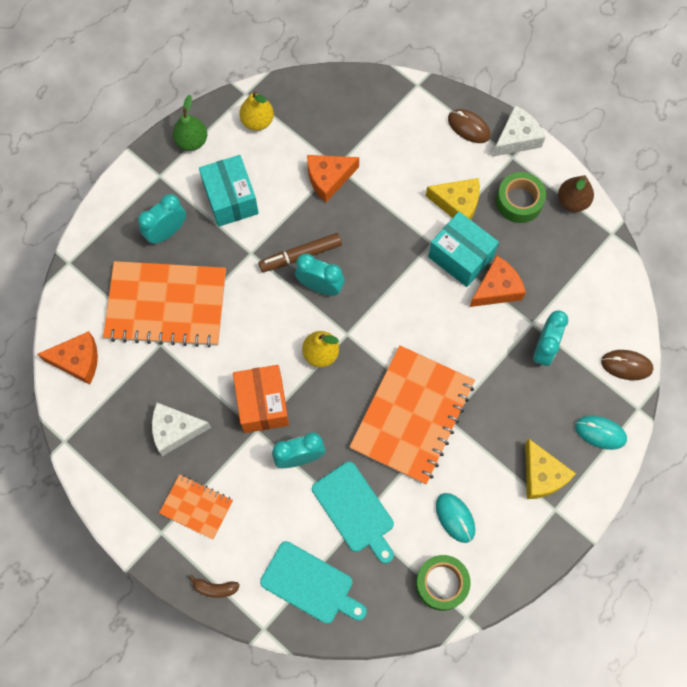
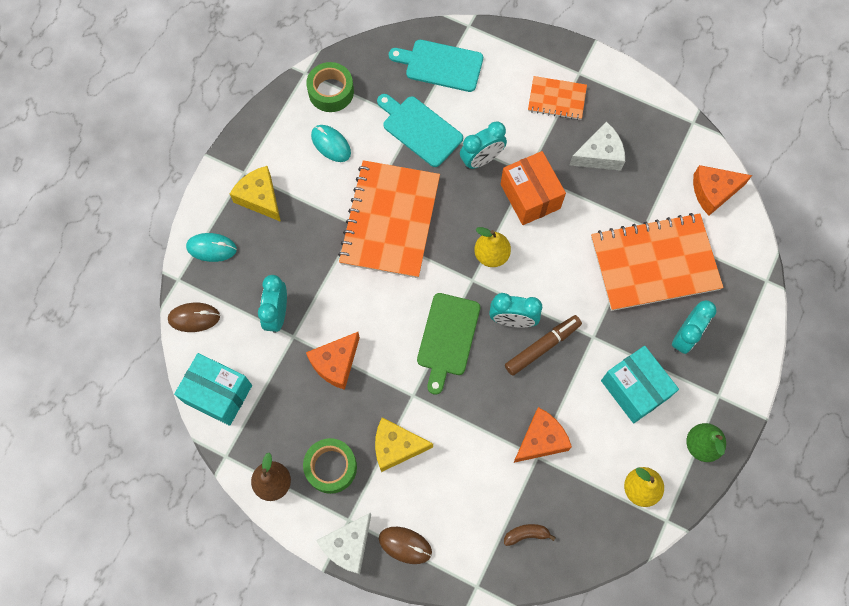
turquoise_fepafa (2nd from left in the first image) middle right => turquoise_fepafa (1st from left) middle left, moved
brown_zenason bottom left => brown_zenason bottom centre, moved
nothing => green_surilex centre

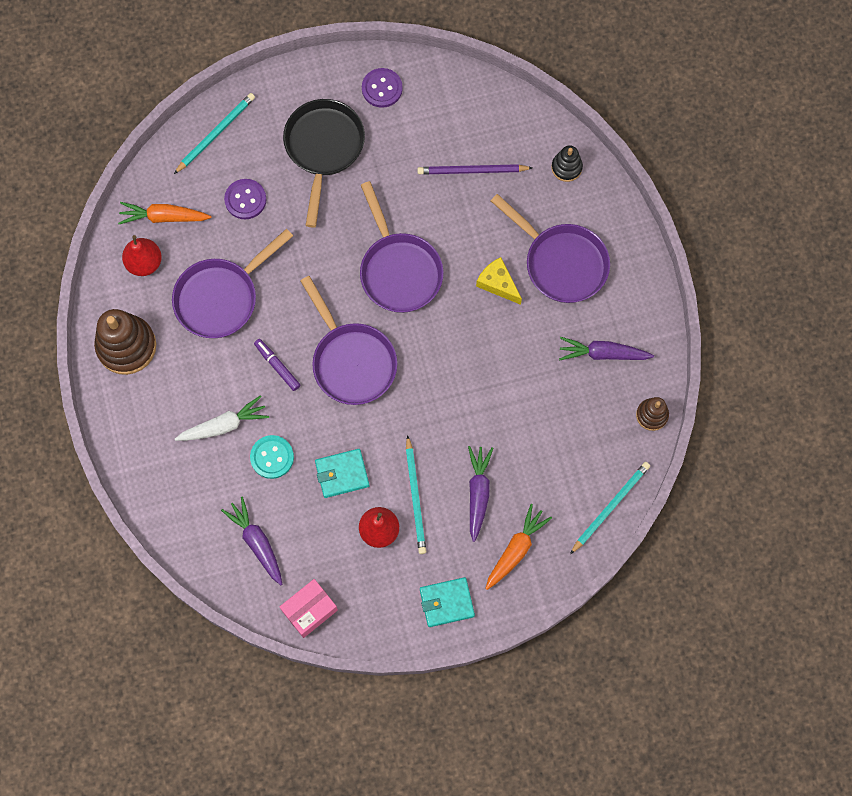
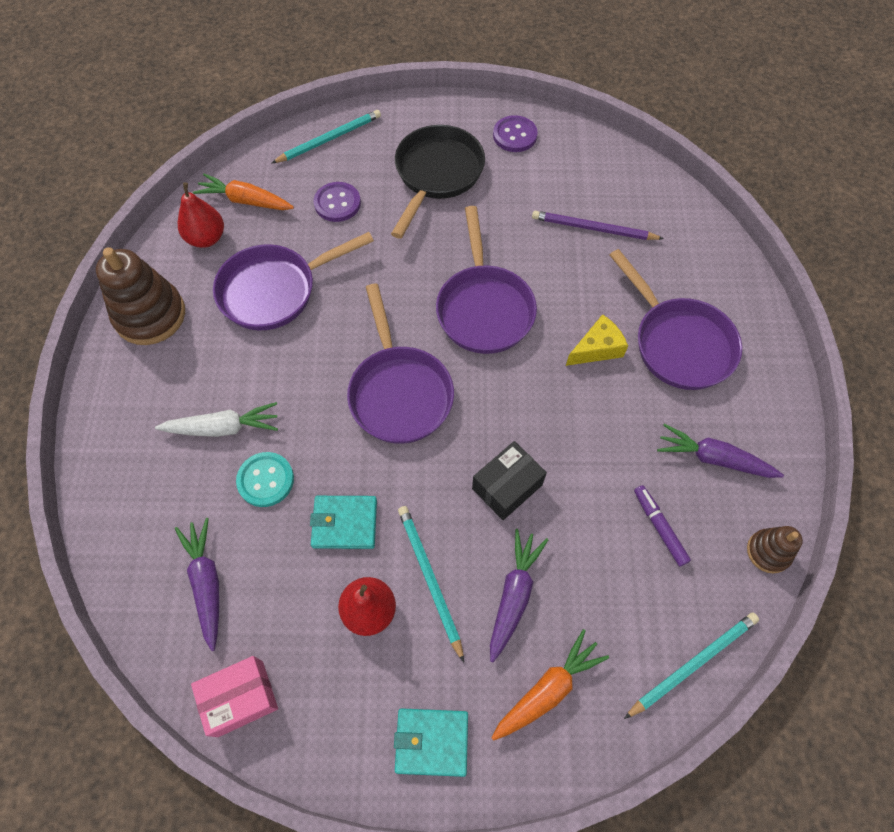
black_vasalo top centre => nothing
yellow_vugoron centre => yellow_vugoron middle right, 90 degrees clockwise
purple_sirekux middle left => purple_sirekux middle right, moved
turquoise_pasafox (2nd from left) centre => turquoise_pasafox (2nd from left) bottom centre, 150 degrees clockwise
nothing => black_fepafa centre

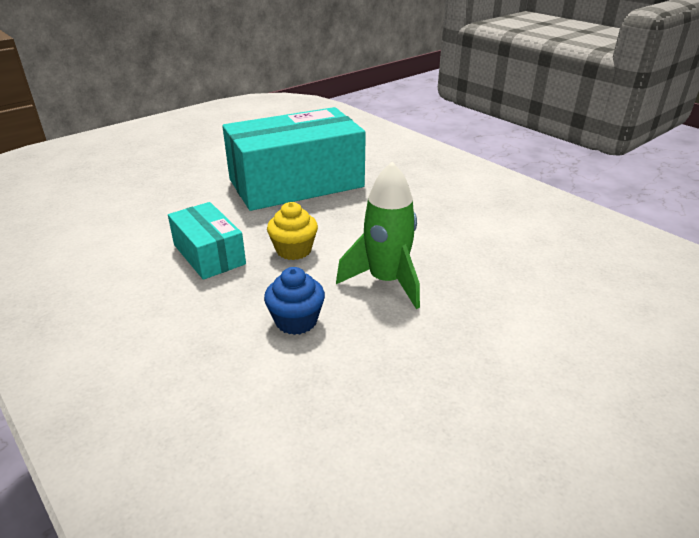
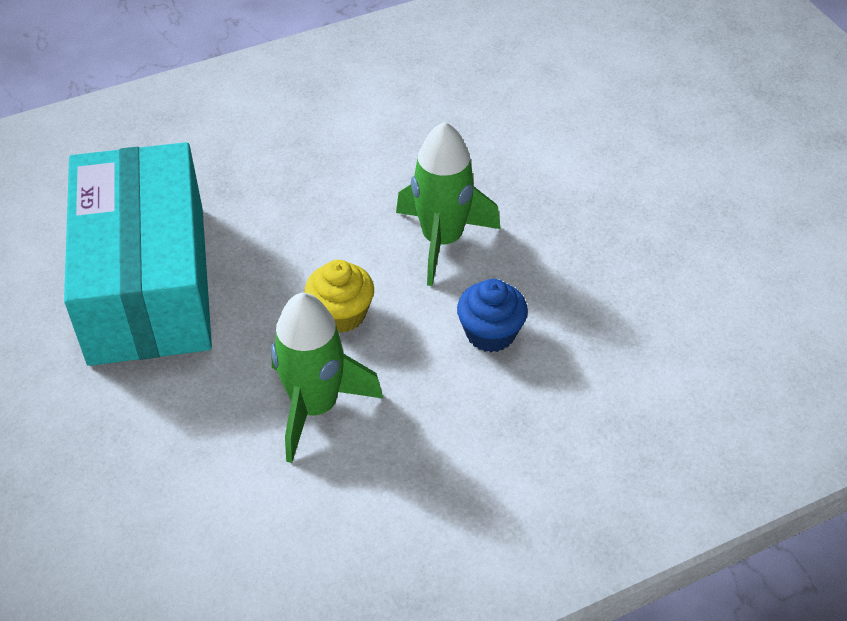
turquoise_fepafa (1st from left) middle left => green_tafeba (1st from left) centre

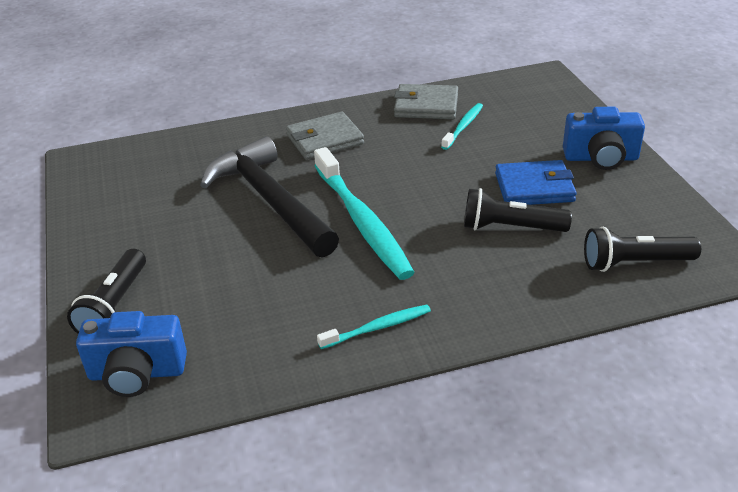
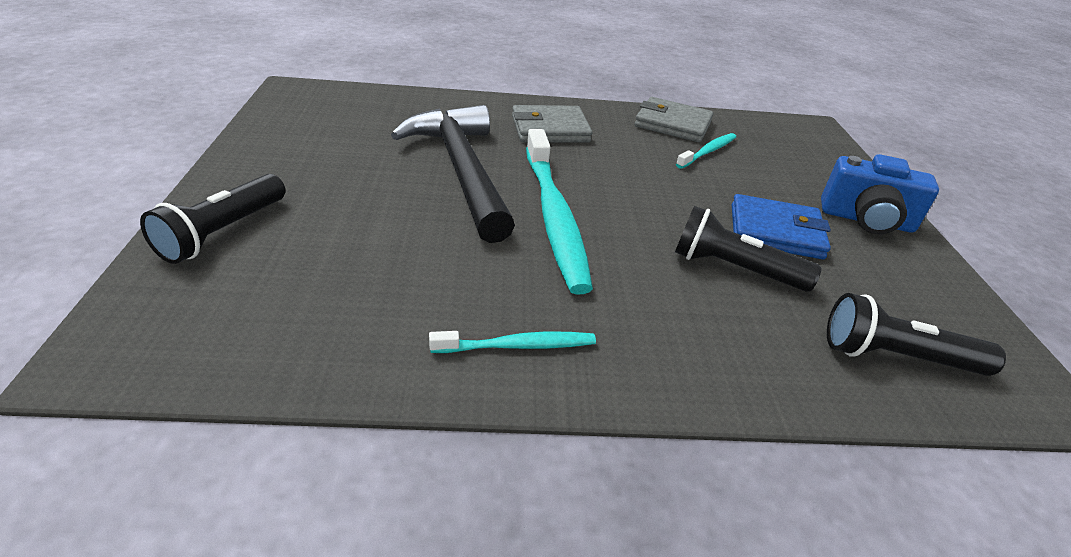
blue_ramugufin (1st from left) bottom left => nothing

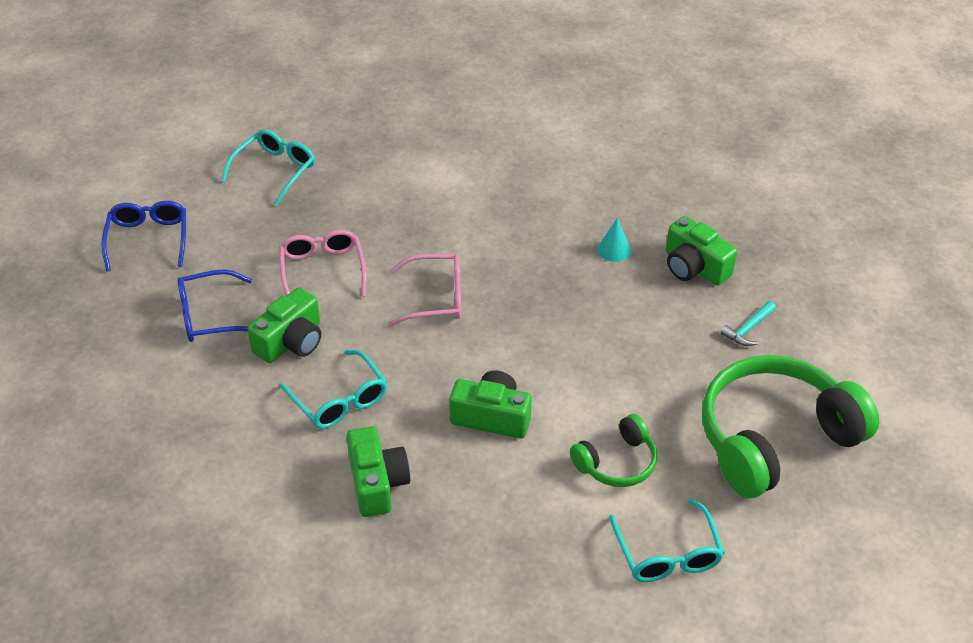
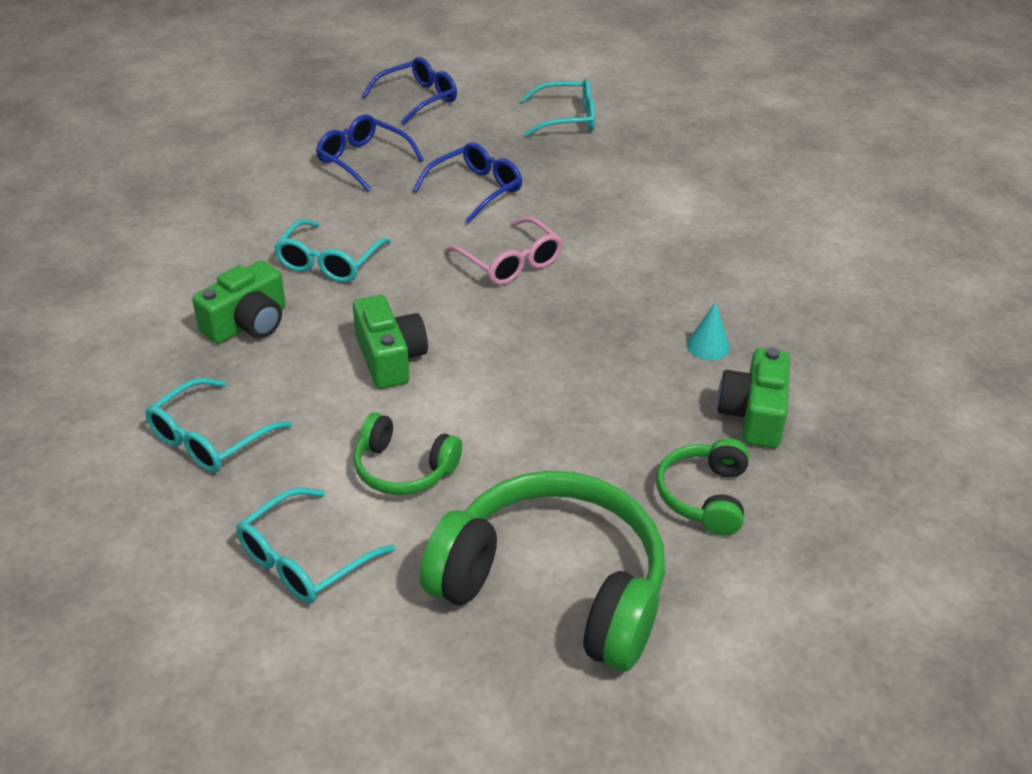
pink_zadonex (1st from left) middle left => blue_zadonex (3rd from left) top centre
green_ramugufin (1st from left) middle left => nothing
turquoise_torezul middle right => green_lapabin (3rd from left) middle right
nothing => turquoise_zadonex (1st from left) middle left

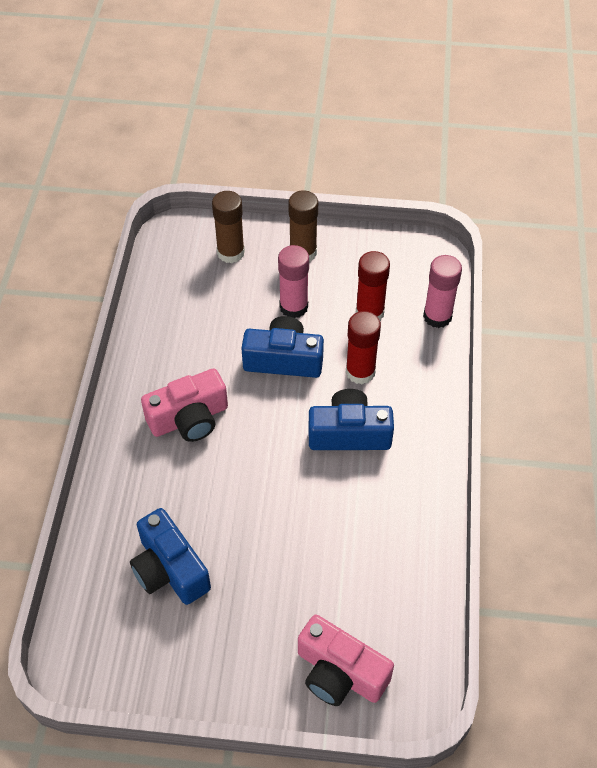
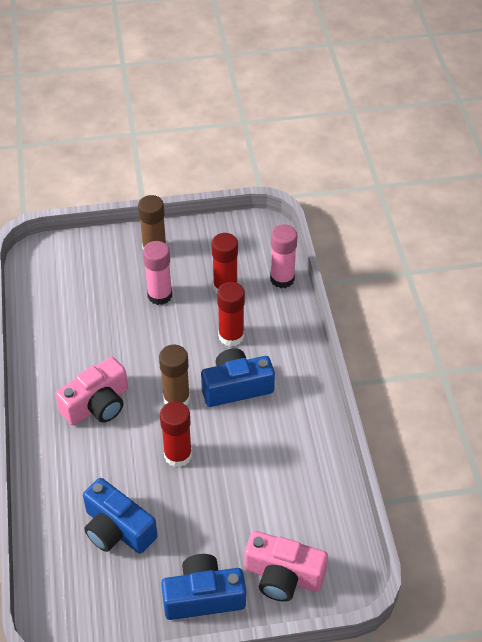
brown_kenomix (1st from left in the first image) top centre => brown_kenomix (2nd from left) centre, moved
blue_ramugufin (2nd from left) centre => blue_ramugufin (2nd from left) bottom centre, moved
nothing => red_kenomix (1st from left) bottom centre

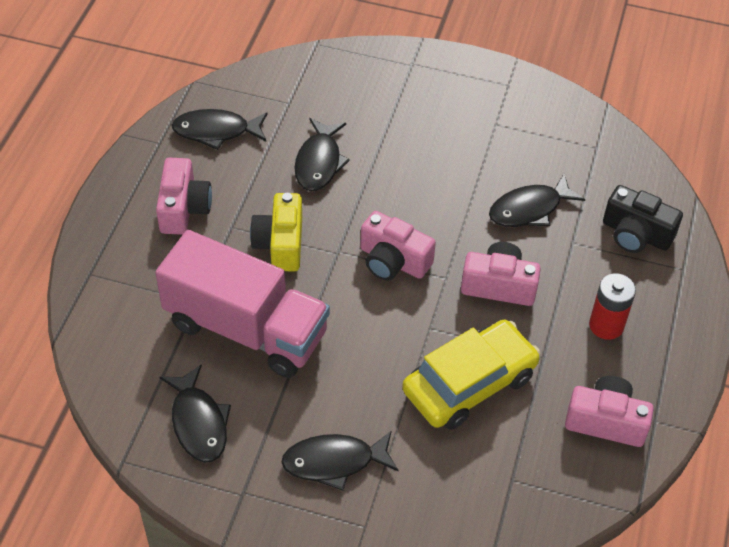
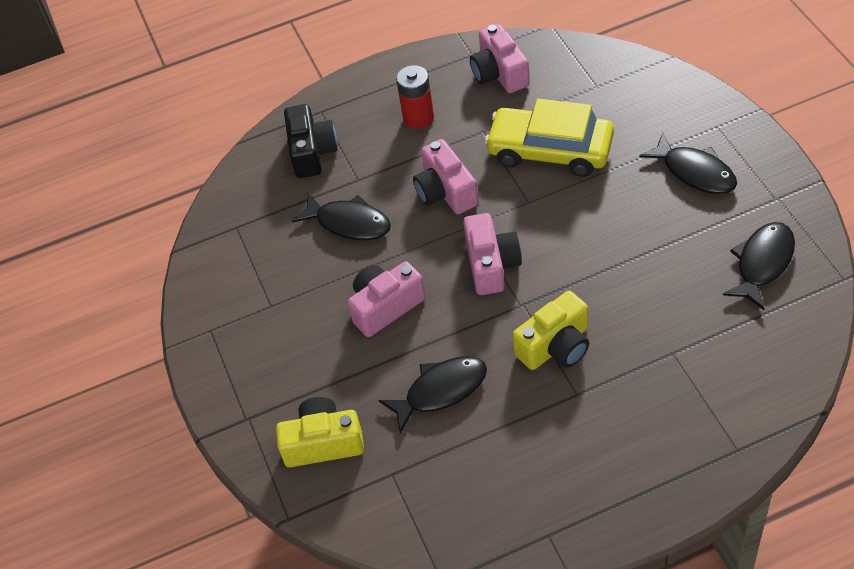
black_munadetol (2nd from left) top left => nothing
pink_ramugufin (1st from left) middle left => pink_ramugufin (1st from left) centre, moved
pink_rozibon middle left => nothing
nothing => yellow_ramugufin (1st from left) bottom centre

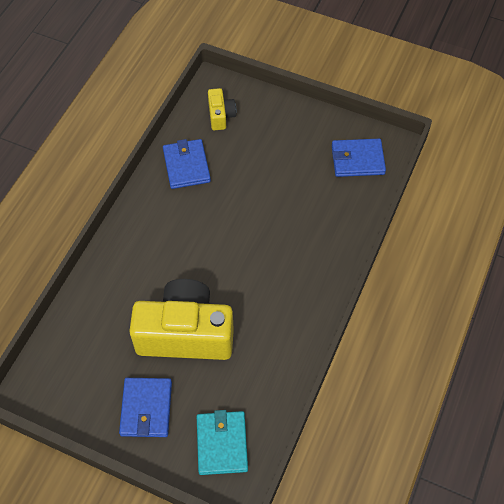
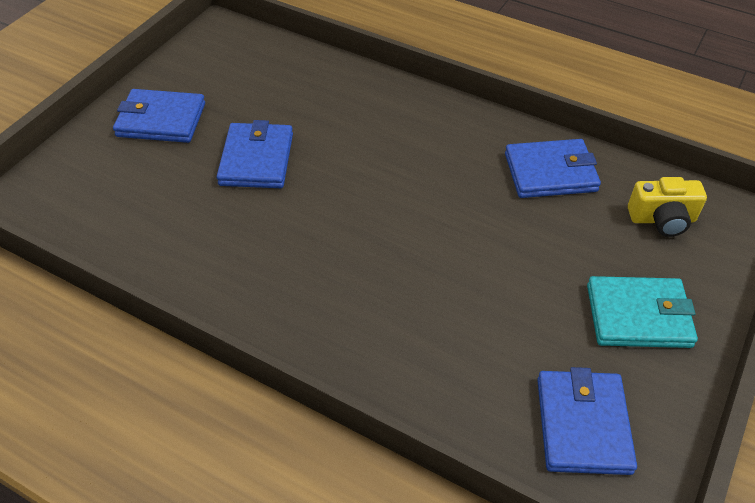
yellow_ramugufin (1st from left) centre => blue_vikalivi (2nd from left) top centre
turquoise_vikalivi bottom centre => turquoise_vikalivi middle right, moved

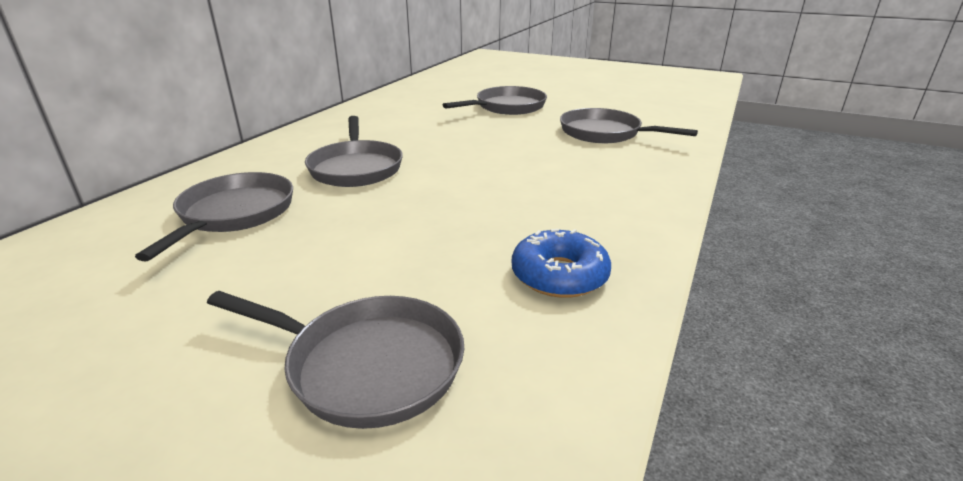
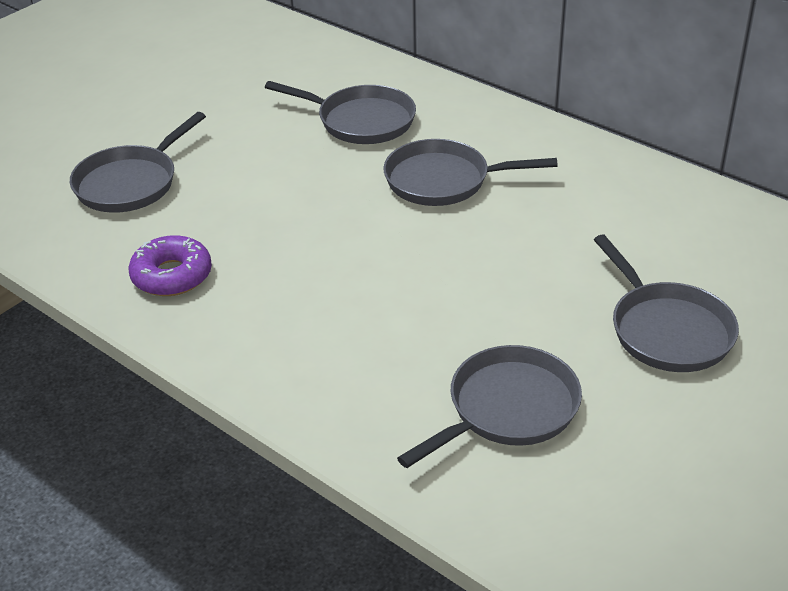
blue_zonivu centre => purple_zonivu middle left

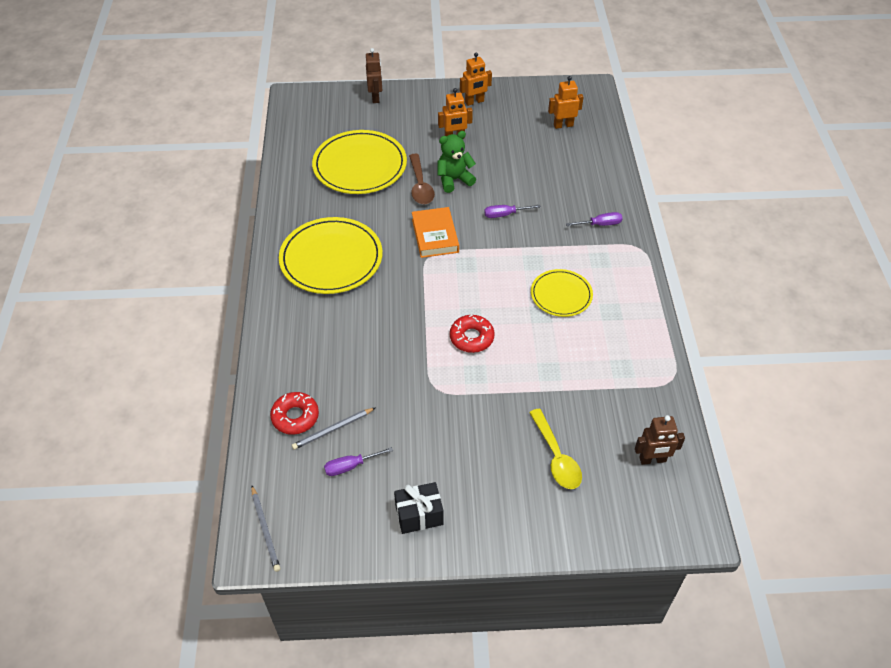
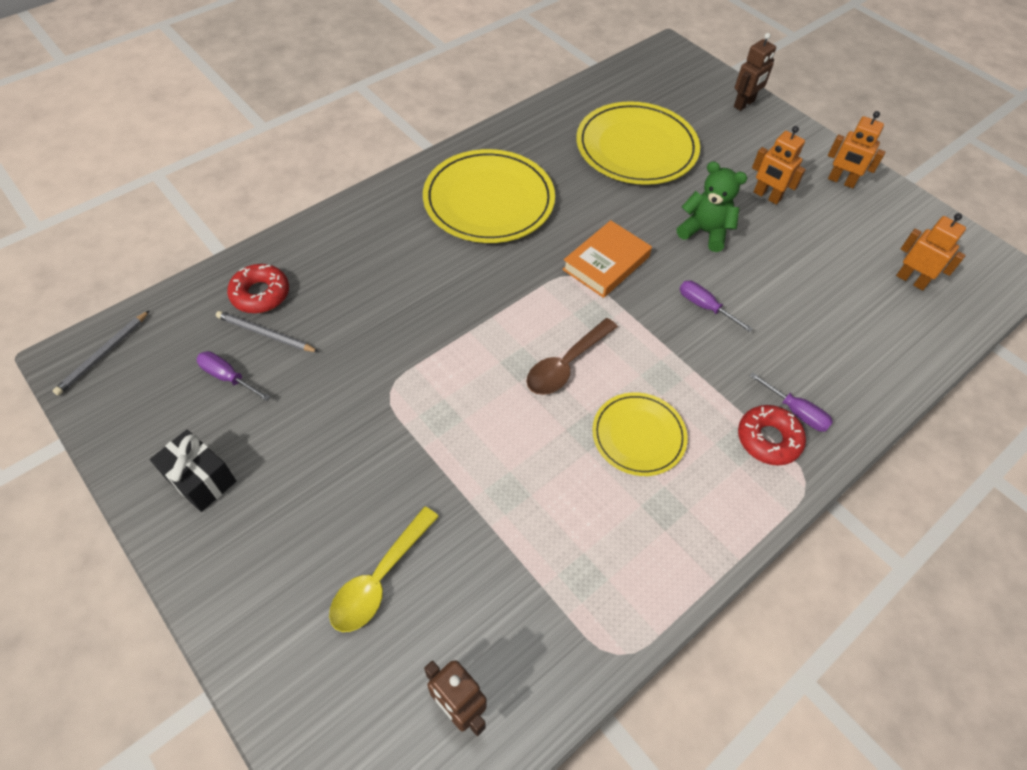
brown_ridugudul top centre => brown_ridugudul centre, moved
red_zonivu (2nd from left) centre => red_zonivu (2nd from left) middle right, moved

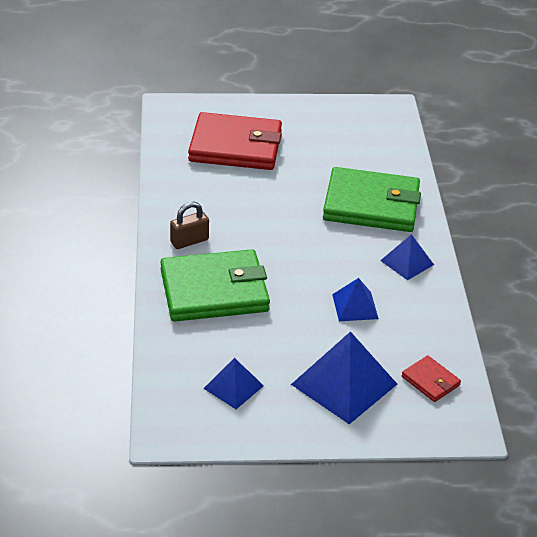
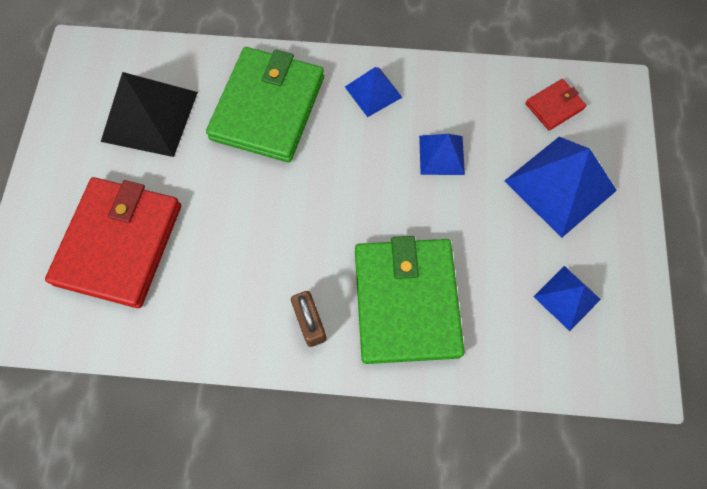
nothing => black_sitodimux top left

